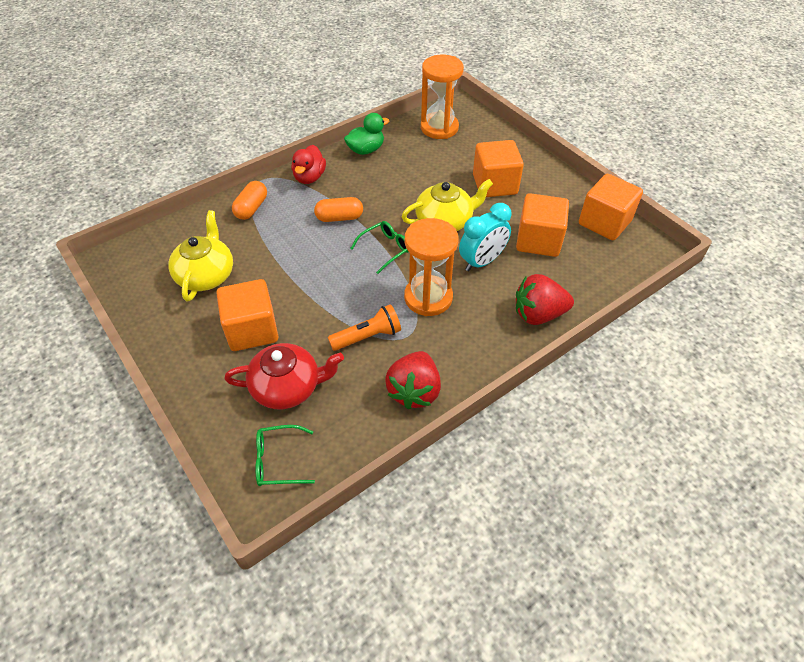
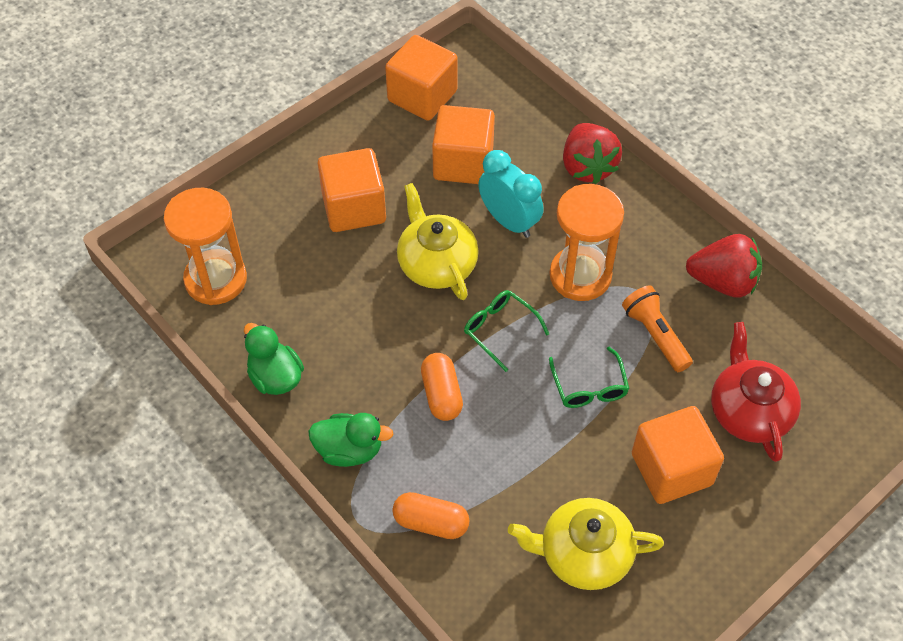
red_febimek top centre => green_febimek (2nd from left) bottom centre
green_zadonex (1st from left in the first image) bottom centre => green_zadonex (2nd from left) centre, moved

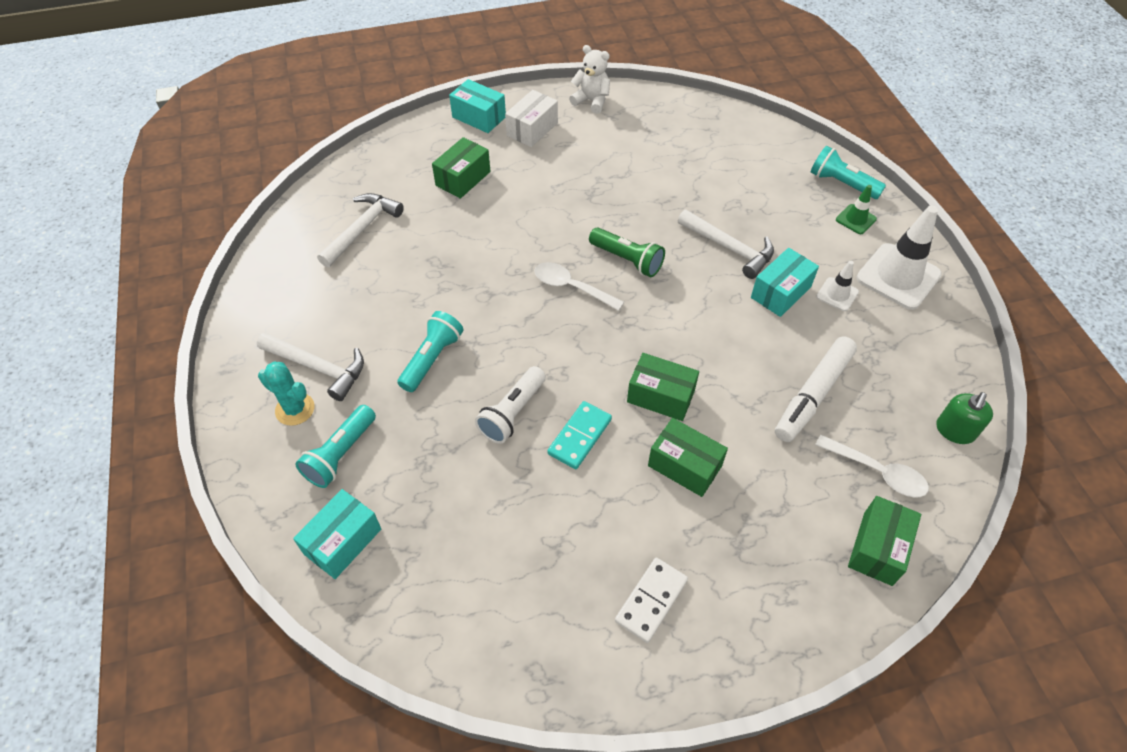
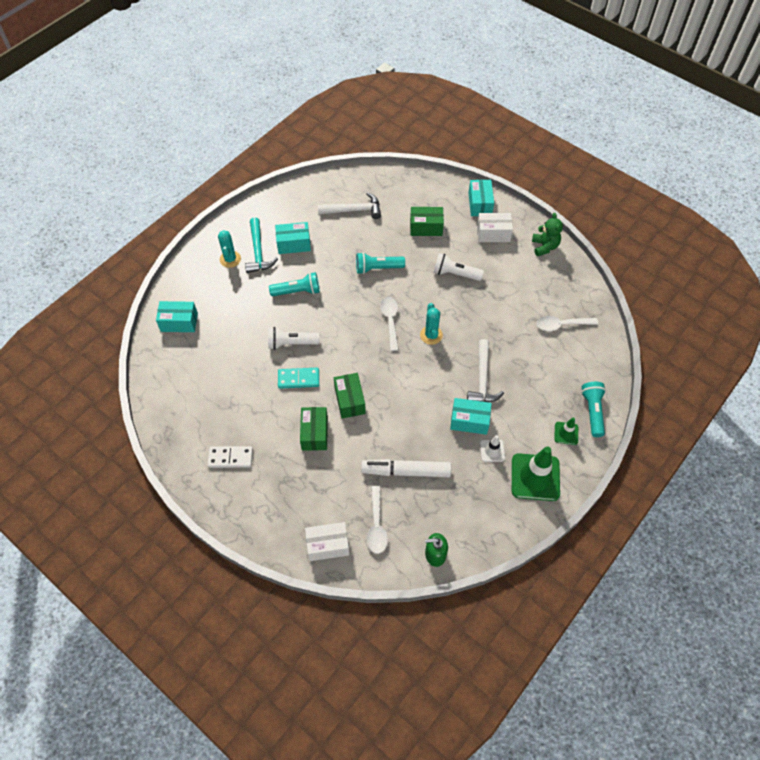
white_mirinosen top centre => green_mirinosen top right
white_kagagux (2nd from left) middle right => green_kagagux (1st from left) middle right
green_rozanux centre => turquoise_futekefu (2nd from left) centre
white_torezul (1st from left) middle left => turquoise_torezul top centre
turquoise_rozanux (1st from left in the first image) middle left => turquoise_rozanux (2nd from left) centre, moved
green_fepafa (4th from left) bottom right => white_fepafa (1st from left) bottom centre
nothing => turquoise_fepafa (2nd from left) top centre
nothing => white_rozanux (2nd from left) centre
nothing => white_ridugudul (3rd from left) middle right

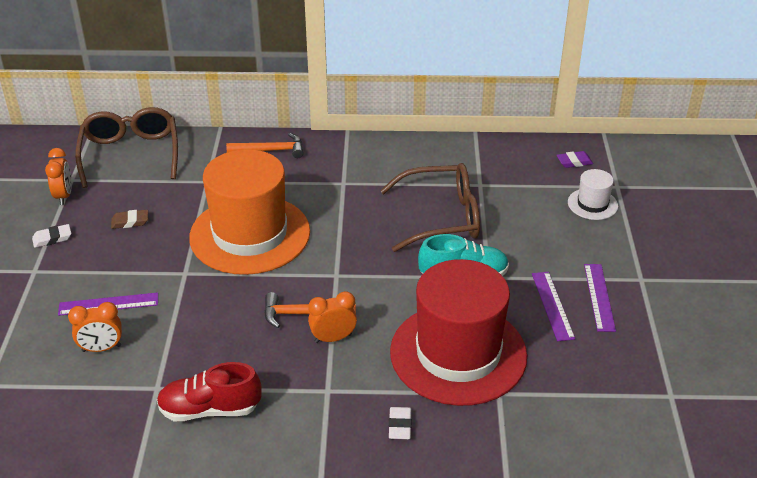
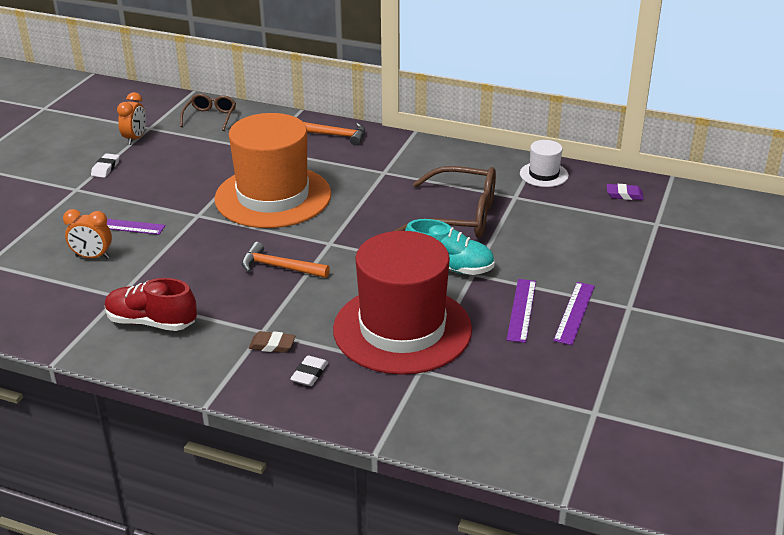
brown_zadonex (1st from left) top left, x0.54
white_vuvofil middle right => white_vuvofil top right, moved
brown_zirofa middle left => brown_zirofa centre, moved
white_zirofa (1st from left) middle left => white_zirofa (1st from left) top left, 75 degrees counterclockwise
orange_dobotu (3rd from left) centre => nothing

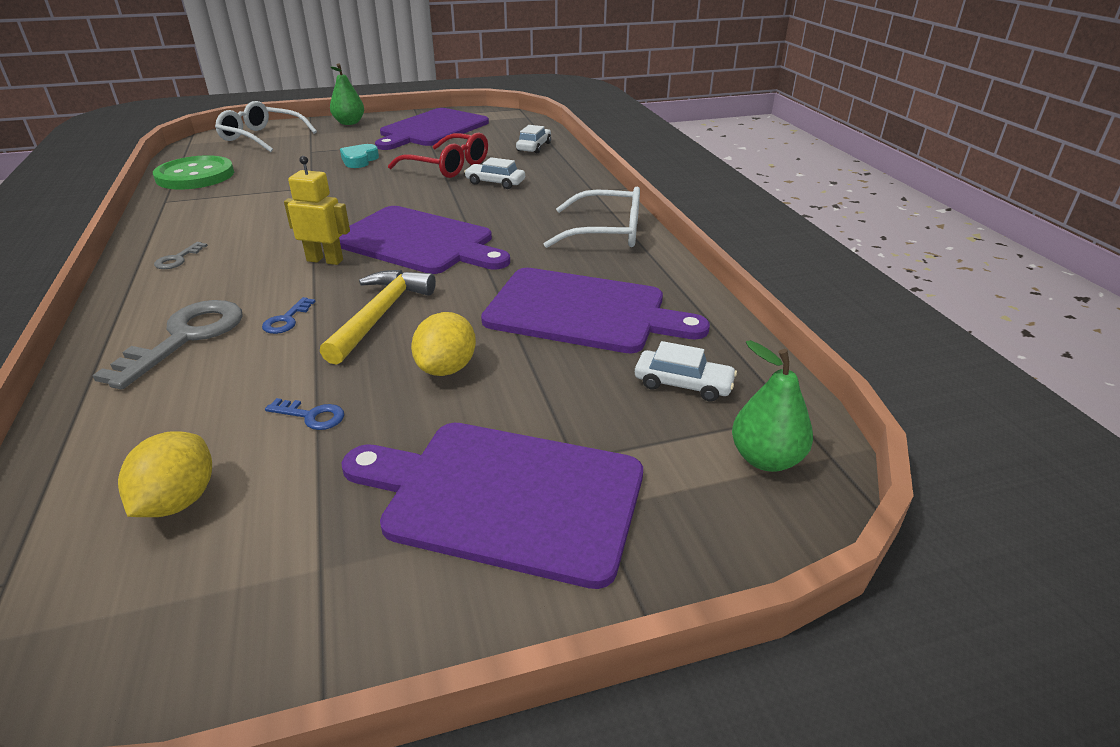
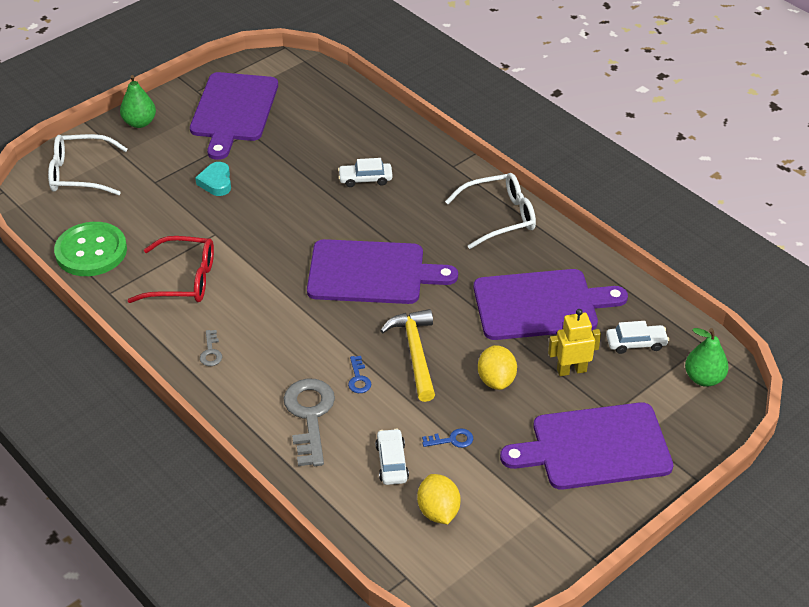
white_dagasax (2nd from left) top centre => white_dagasax (2nd from left) bottom centre, moved
red_zadonex top centre => red_zadonex middle left, moved
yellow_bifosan top left => yellow_bifosan middle right, moved

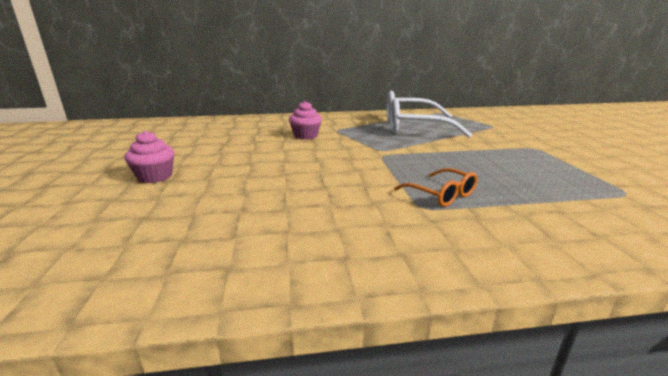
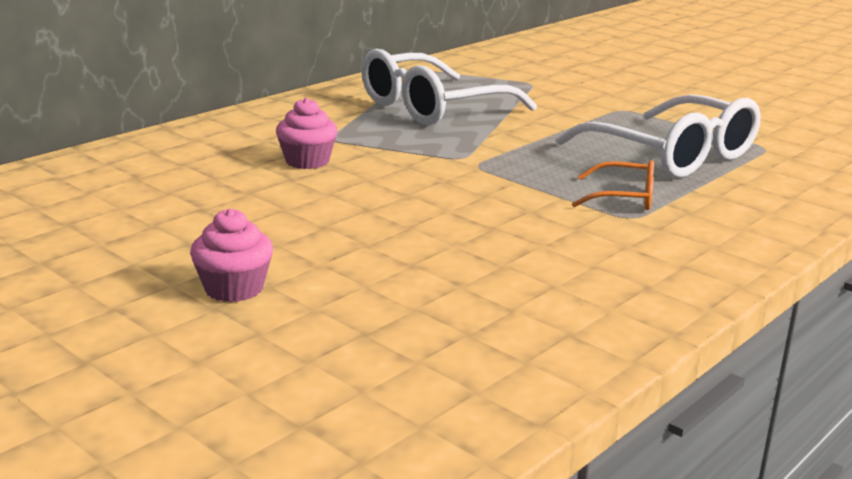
nothing => white_zadonex (2nd from left) top right

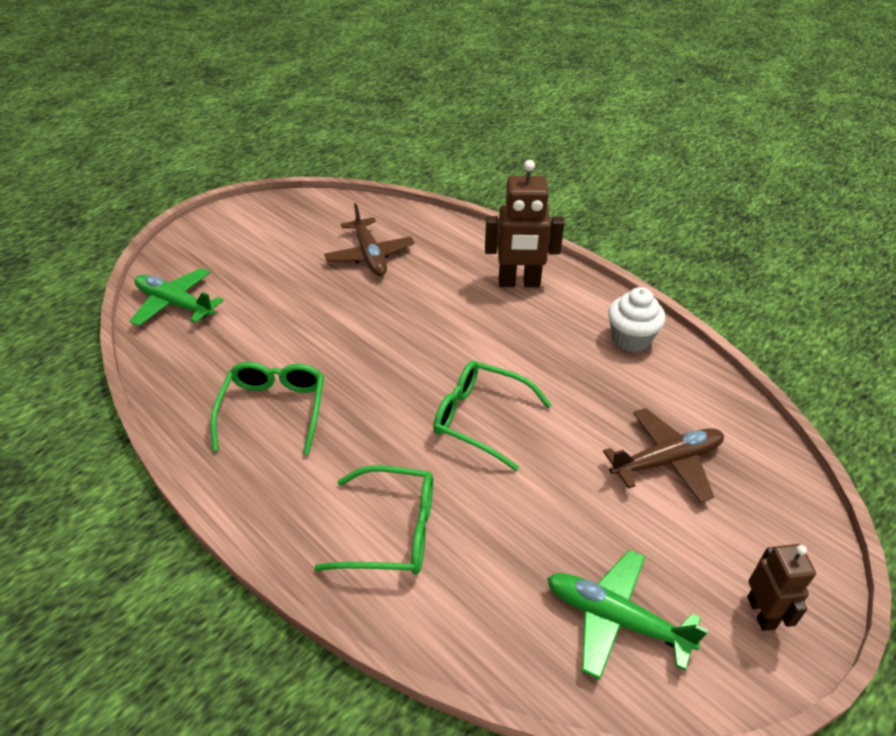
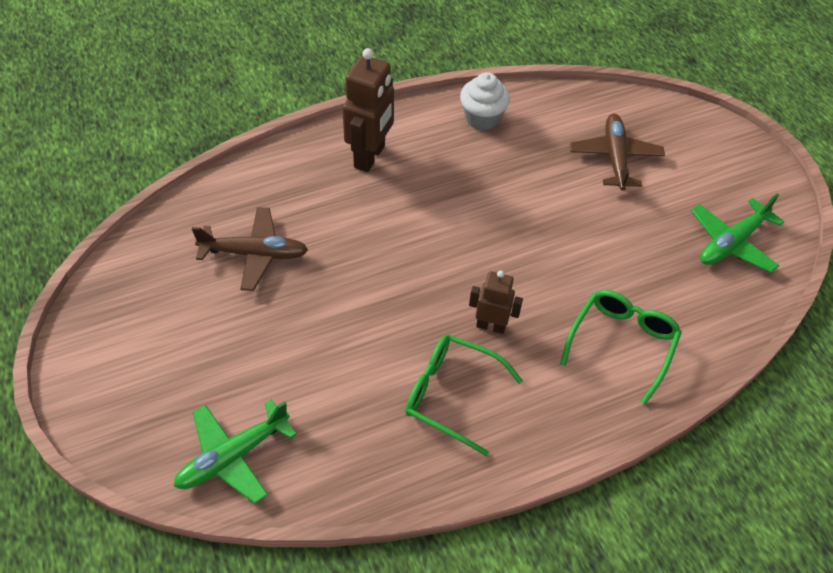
green_zadonex (3rd from left) centre => nothing
brown_bifosan (2nd from left) bottom right => brown_bifosan (2nd from left) centre, moved

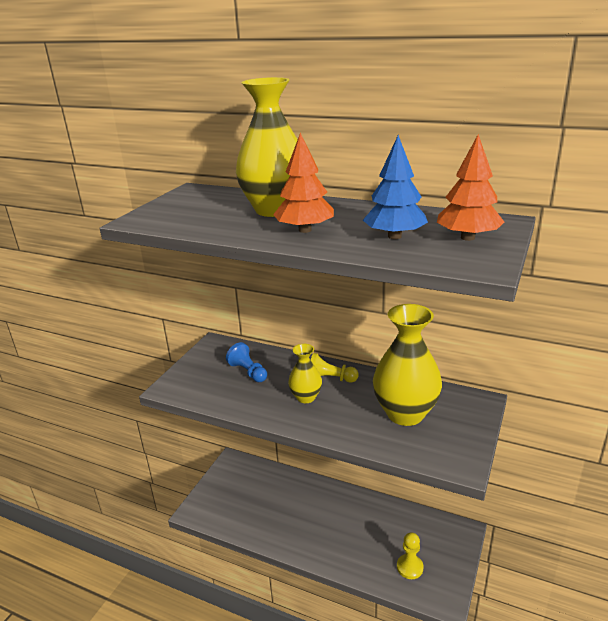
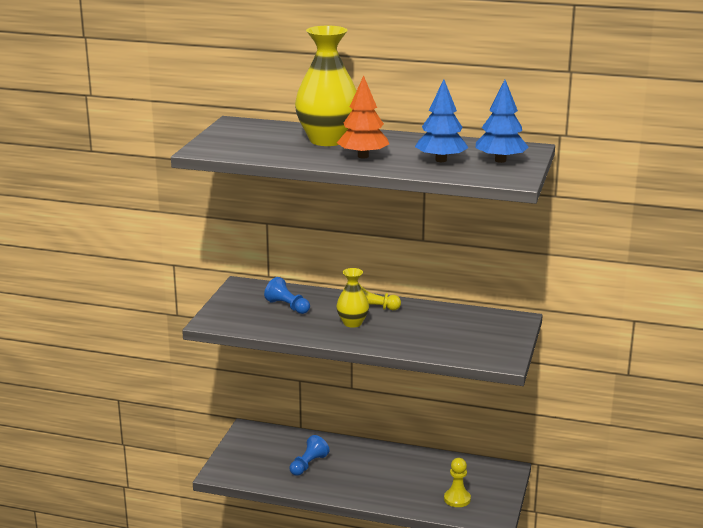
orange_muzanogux (2nd from left) top right => blue_muzanogux (2nd from left) top right
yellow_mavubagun (3rd from left) middle right => nothing
nothing => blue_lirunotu (2nd from left) bottom centre

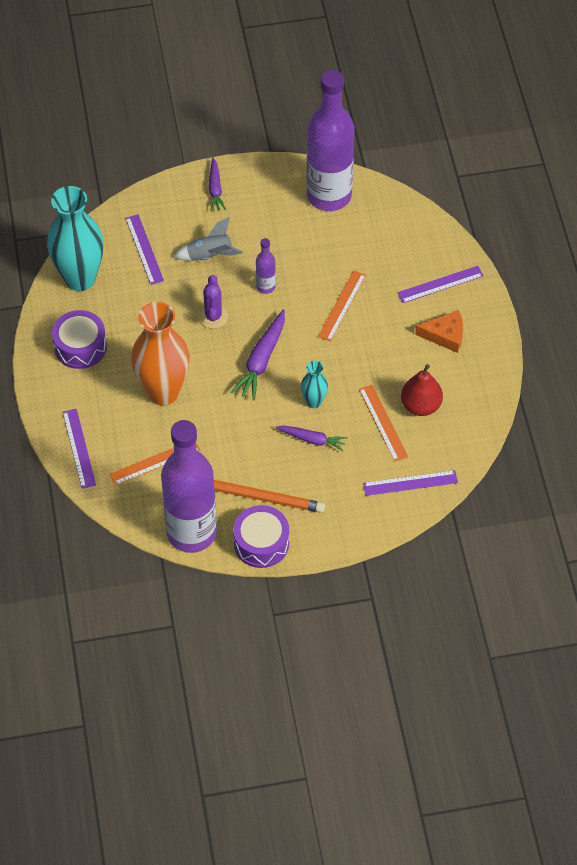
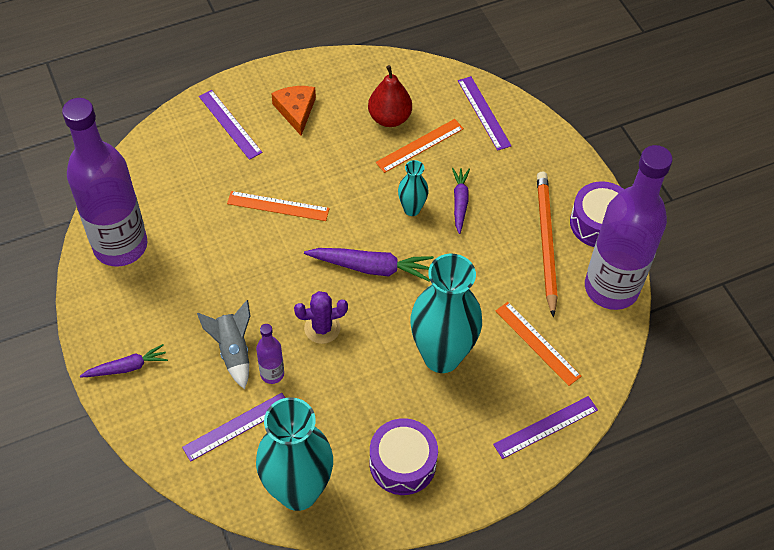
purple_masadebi (2nd from left) top centre => purple_masadebi (2nd from left) centre, moved
orange_mavubagun middle left => turquoise_mavubagun (3rd from left) centre

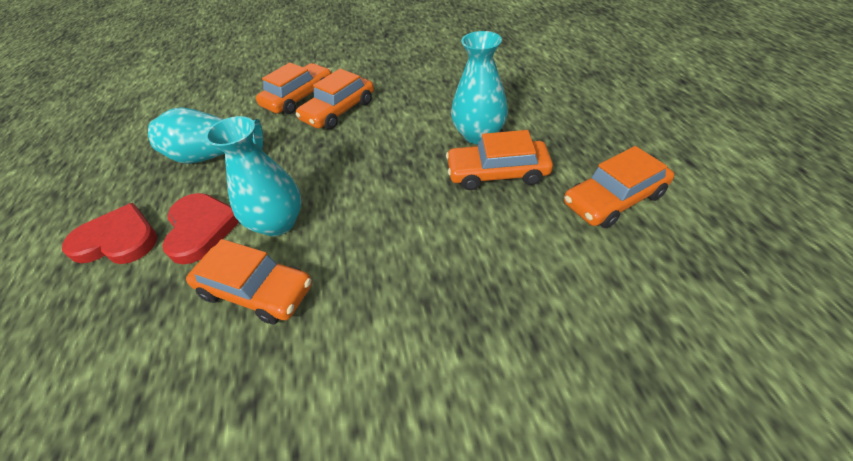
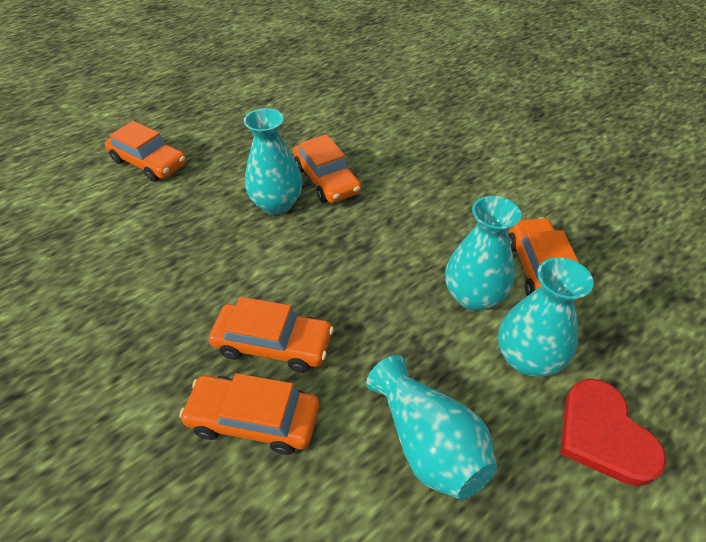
orange_dagasax (5th from left in the first image) middle right => orange_dagasax (1st from left) top left, moved
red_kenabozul (2nd from left) middle left => turquoise_mavubagun (4th from left) middle right

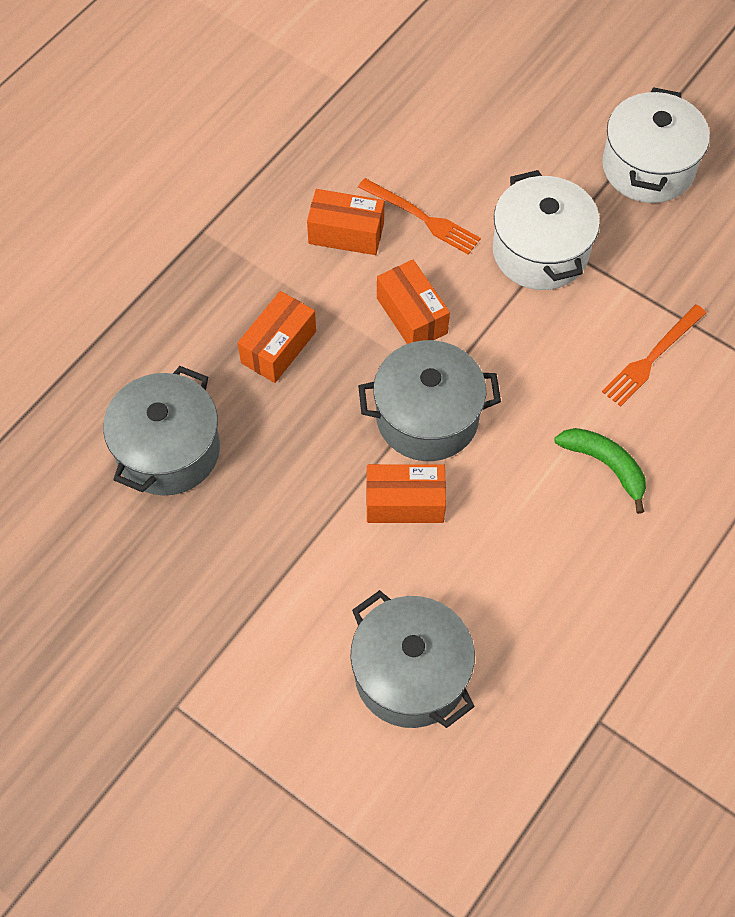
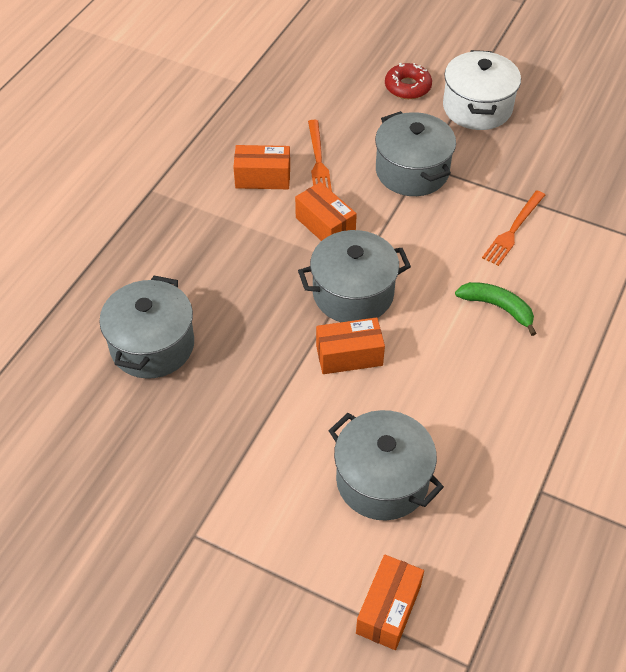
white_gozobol (1st from left) top right => grey_gozobol (4th from left) top centre
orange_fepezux (1st from left) top centre, 60 degrees clockwise
orange_fepafa (1st from left in the first image) centre => orange_fepafa (4th from left) bottom centre, moved
nothing => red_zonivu top centre

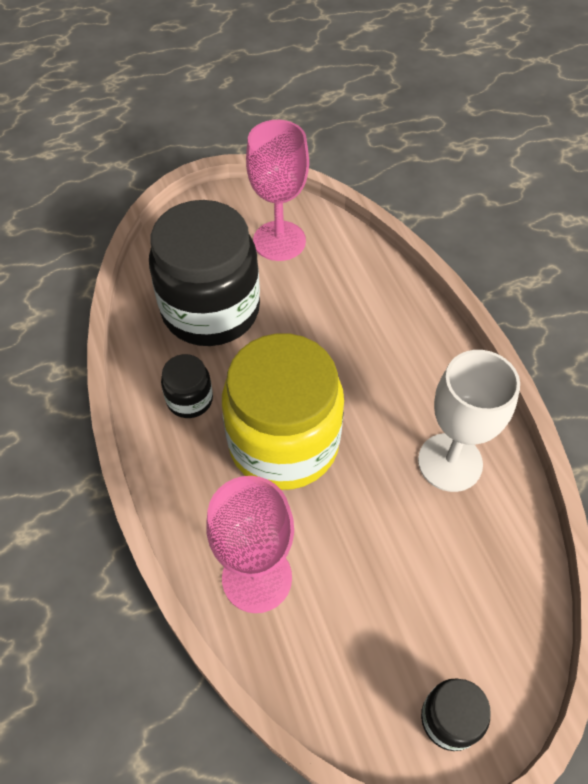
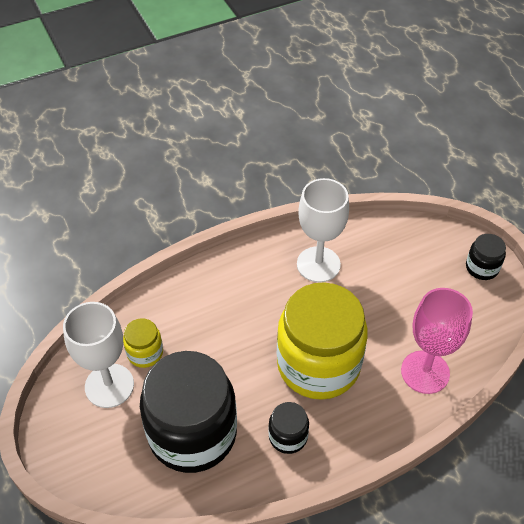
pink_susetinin (2nd from left) top centre => white_susetinin (1st from left) bottom left
nothing => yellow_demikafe (1st from left) middle left

